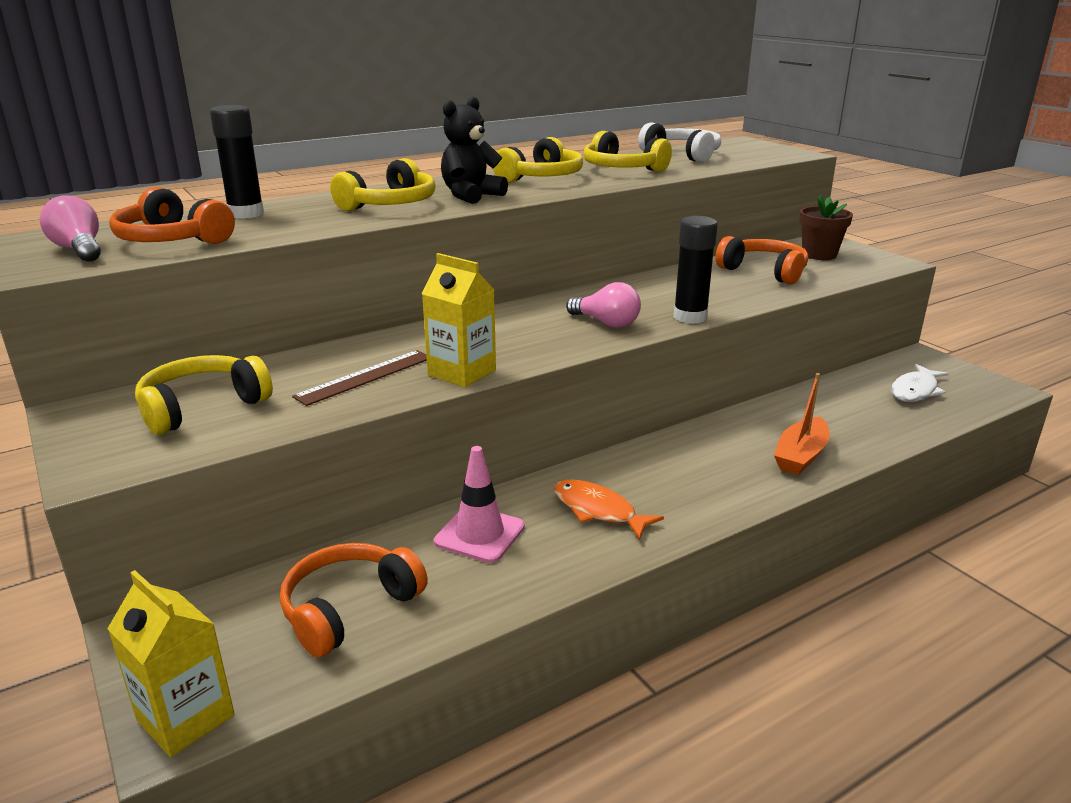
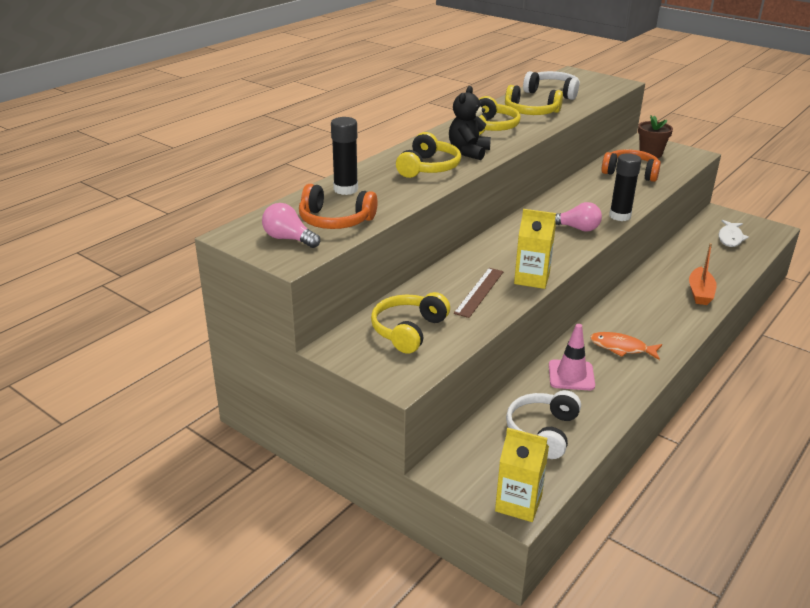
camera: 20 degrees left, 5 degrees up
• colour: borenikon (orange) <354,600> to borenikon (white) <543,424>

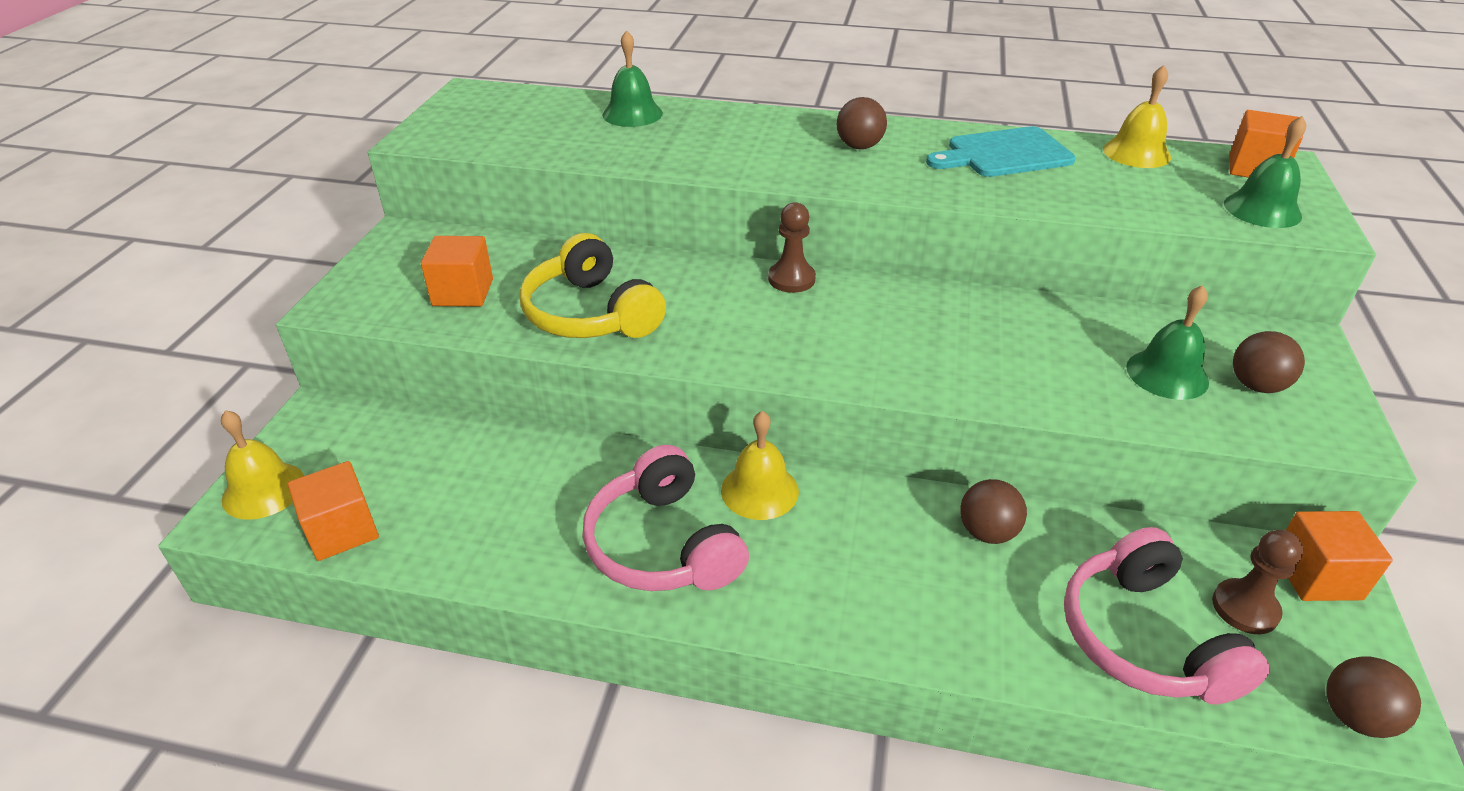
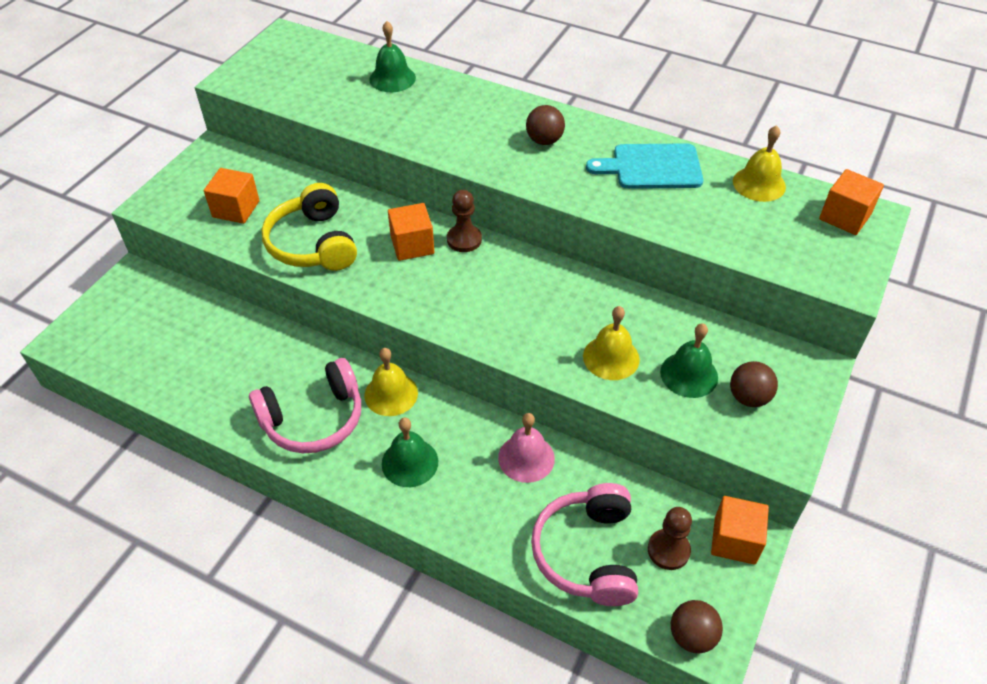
camera: 15 degrees right, 10 degrees up
• relocated: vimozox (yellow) <262,465> to <611,343>
• relocated: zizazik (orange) <333,511> to <411,232>
• spun: borenikon (pink) <665,518> = <305,405> 105 degrees counterclockwise
• exchanged: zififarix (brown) <993,511> to vimozox (pink) <526,448>
• relocated: vimozox (green) <1265,172> to <410,452>

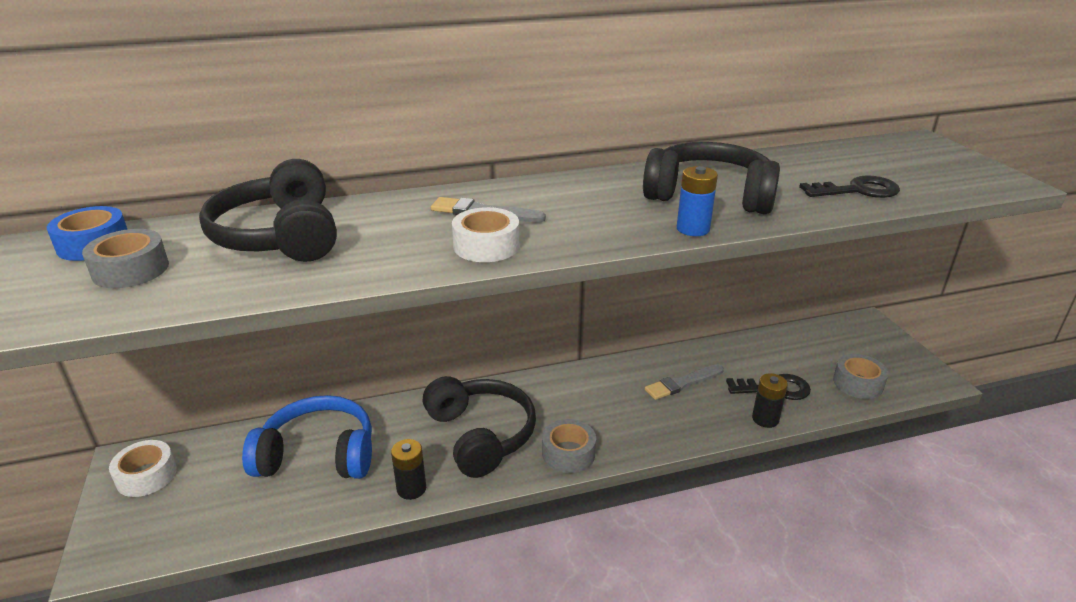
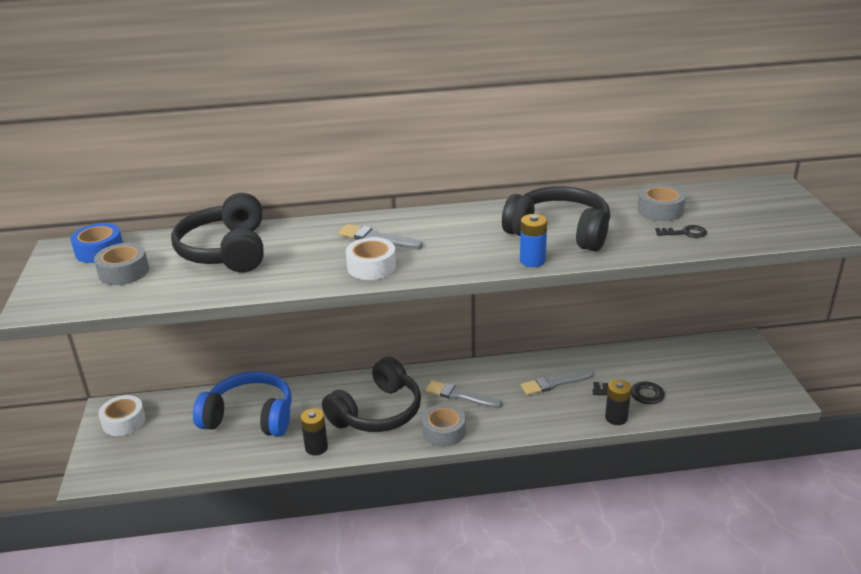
camera: 10 degrees right, 0 degrees up
• spun: borenikon (black) <479,427> = <371,394> 60 degrees clockwise
• size: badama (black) <849,186> = <681,231> x0.62
• relocated: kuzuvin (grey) <861,376> to <661,202>
• appeared: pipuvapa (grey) <464,394>

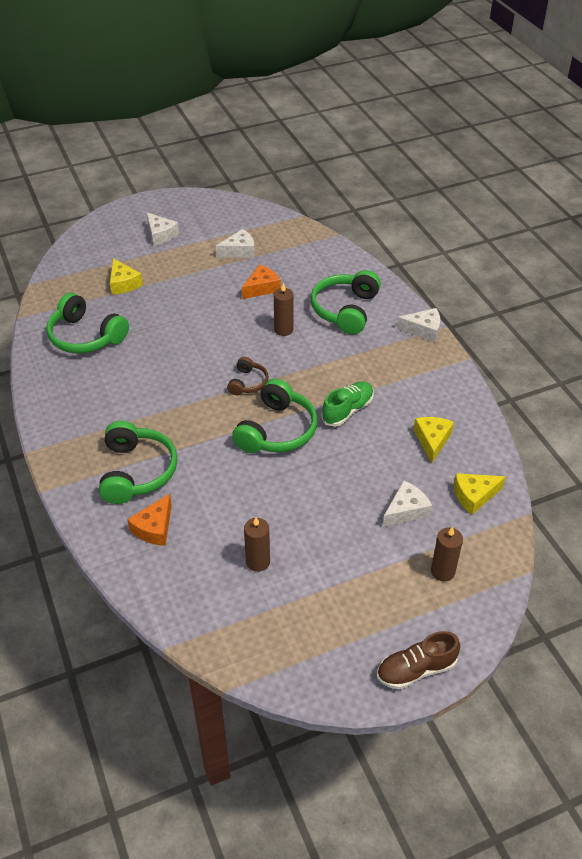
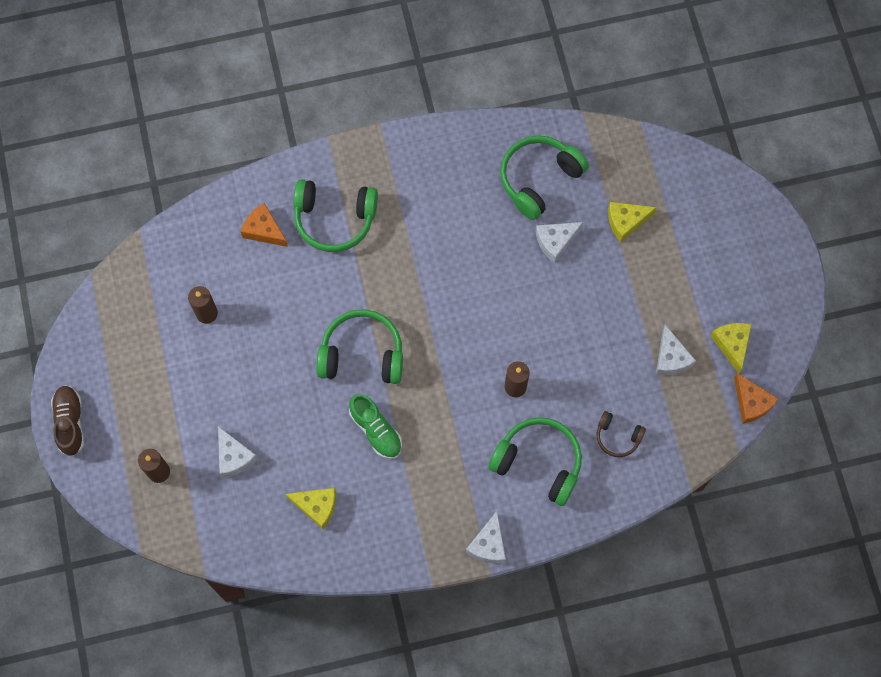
camera: 100 degrees right, 25 degrees up
• relocated: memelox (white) <162,228> to <559,242>
• relocated: borenikon (brown) <248,376> to <621,434>
• spun: borenikon (green) <274,416> = <360,346> 150 degrees clockwise
• relocated: memelox (orange) <261,282> to <756,398>
• relocated: memelox (yellow) <480,494> to <731,348>

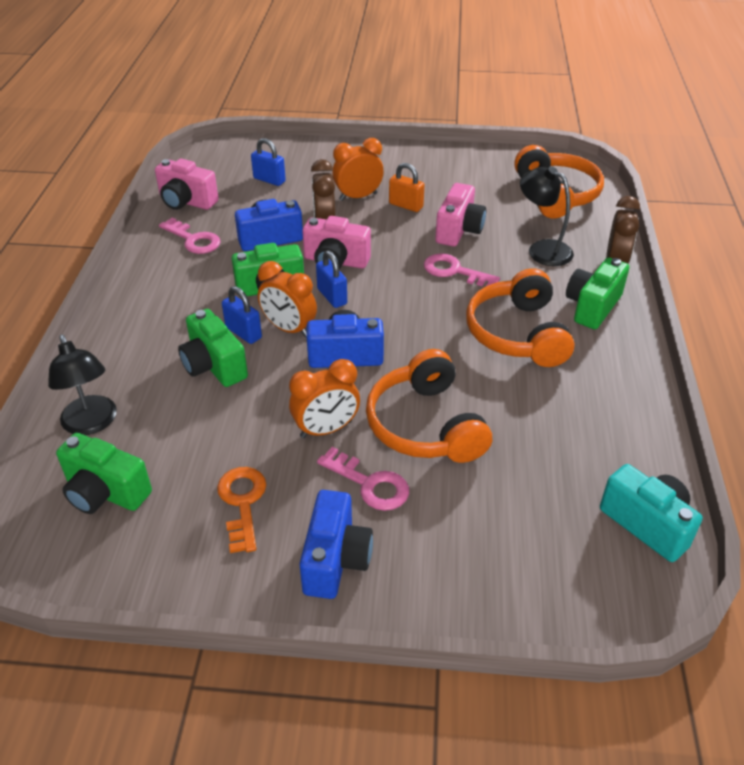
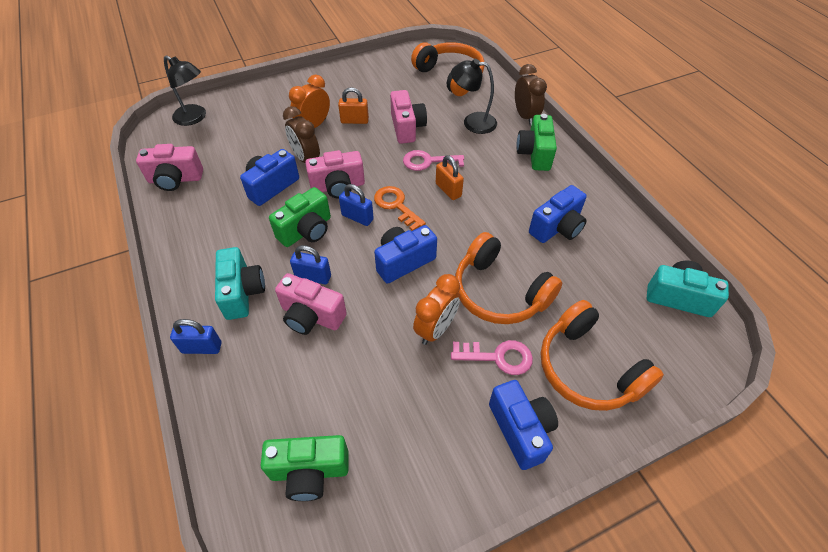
camera: 30 degrees left, 10 degrees up
• relocated: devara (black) <82,385> to <185,90>
• missing: badama (pink) <189,235>
• colour: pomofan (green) <213,348> to pomofan (pink) <311,304>
• relocated: badama (orange) <241,510> to <400,208>
• relocated: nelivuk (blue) <268,162> to <195,336>
• missing: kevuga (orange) <287,299>
• relocated: borenikon (orange) <520,317> to <602,355>
• appeared: pomofan (turquoise) <240,283>
• appeared: nelivuk (orange) <450,177>
• appeared: pomofan (blue) <558,214>

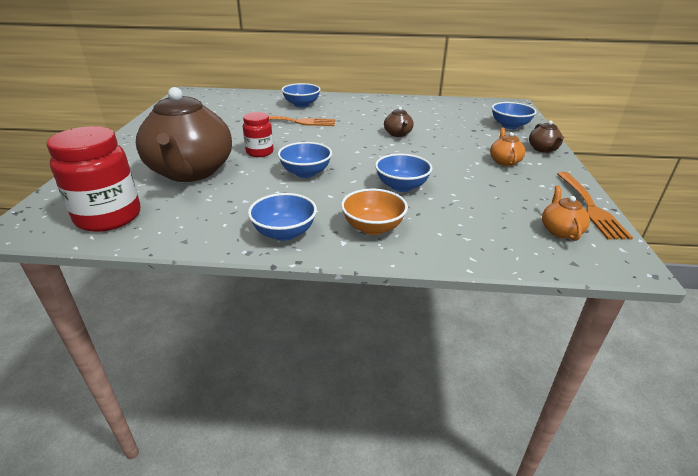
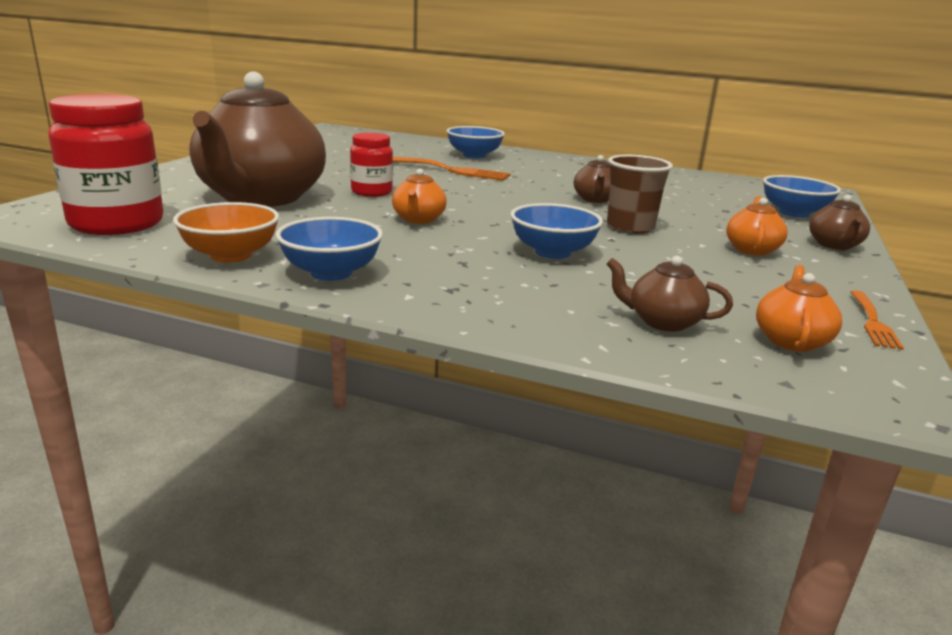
camera: 15 degrees right, 10 degrees down
• exchanged: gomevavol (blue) <305,160> to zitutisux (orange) <419,196>
• relocated: gomevavol (orange) <374,212> to <226,232>
• size: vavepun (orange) <595,206> = <877,320> x0.58
• appeared: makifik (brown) <640,194>
• appeared: zitutisux (brown) <670,294>

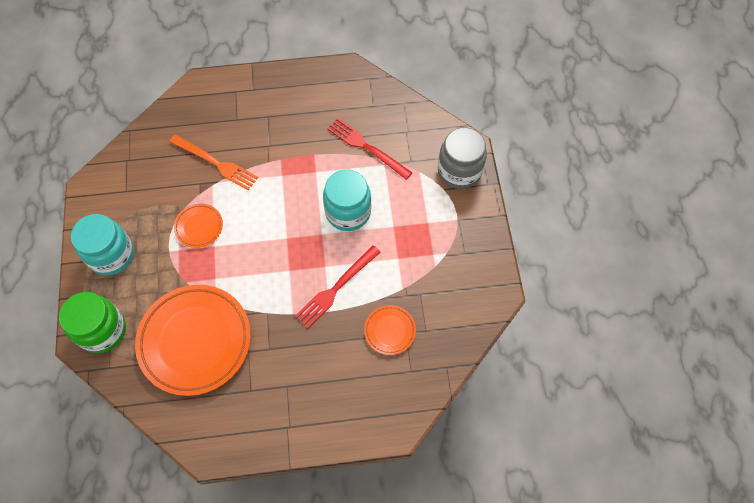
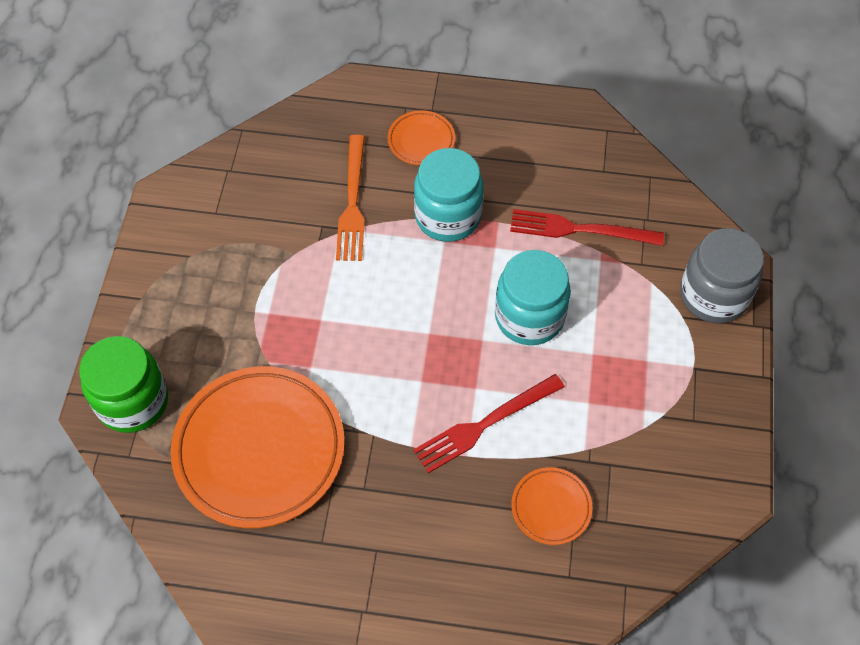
camera: 15 degrees right, 5 degrees down
• relocated: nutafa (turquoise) <102,245> to <449,195>
• spun: vavepun (orange) <214,162> = <350,198> 45 degrees clockwise
• relocated: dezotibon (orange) <198,226> to <421,137>
• spun: vavepun (red) <370,149> = <587,227> 45 degrees counterclockwise

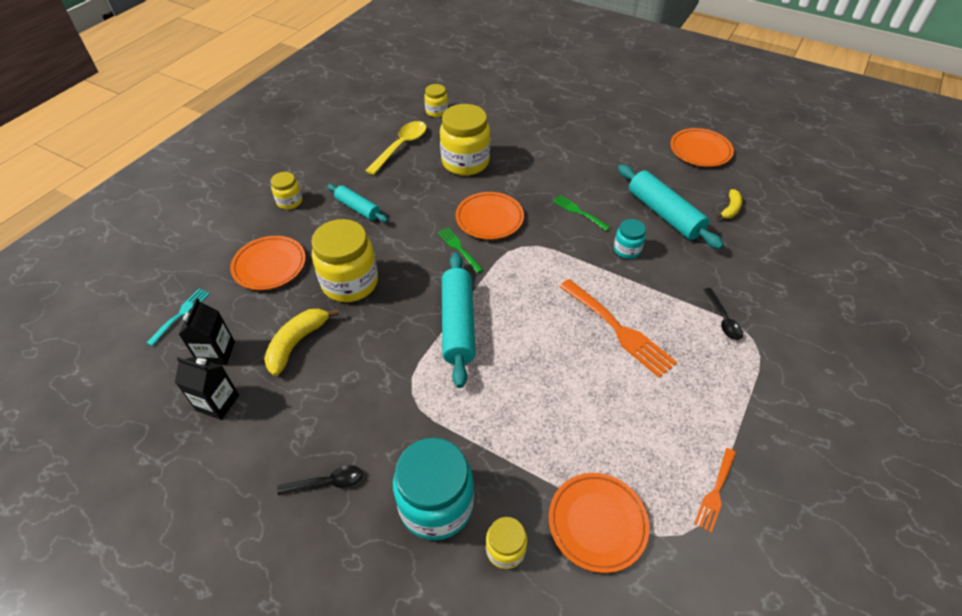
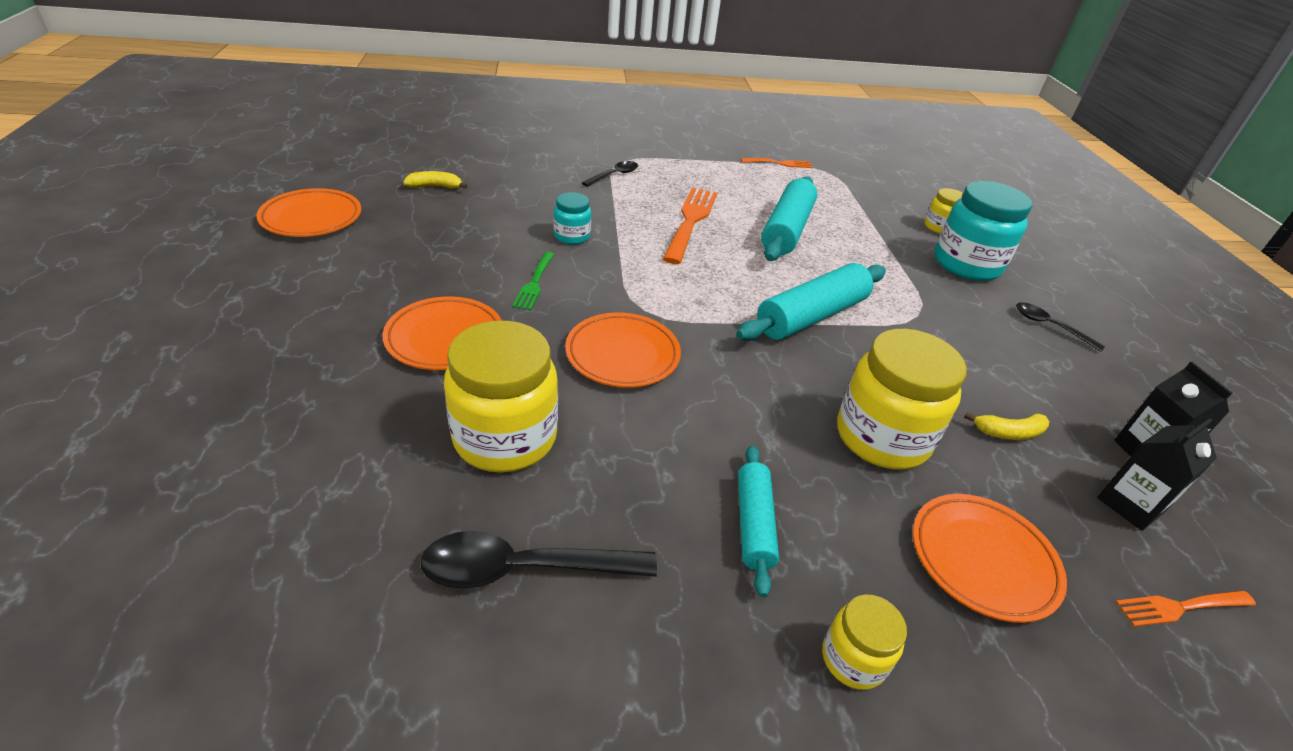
camera: 130 degrees left, 10 degrees down
• colour: vavepun (turquoise) <178,317> to vavepun (orange) <1185,609>
• size: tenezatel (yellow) <301,342> = <1006,426> x0.62
• colour: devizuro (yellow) <395,148> to devizuro (black) <539,560>
• missing: nutafa (yellow) <436,100>
• missing: vavepun (green) <460,250>
• relocated: dezotibon (orange) <599,523> to <442,333>
• relocated: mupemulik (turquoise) <671,206> to <789,218>

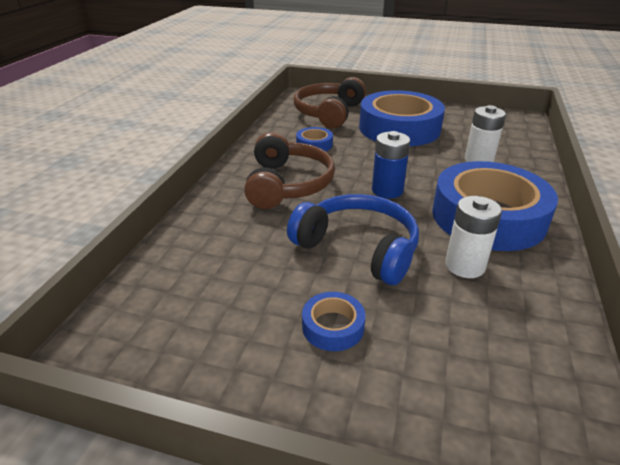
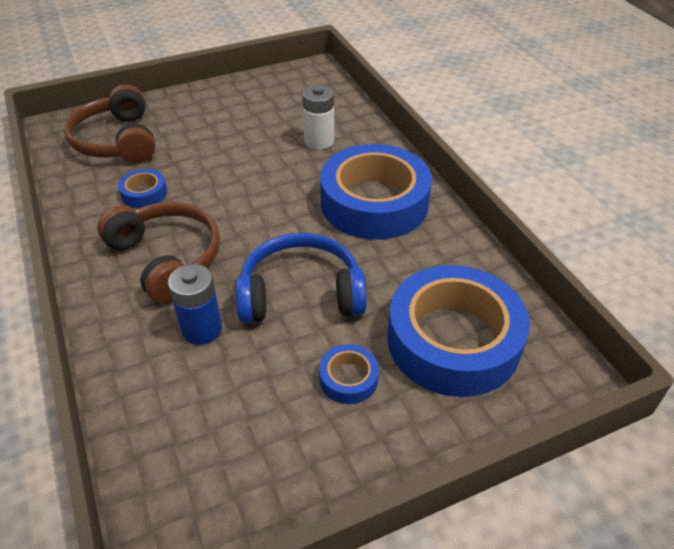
camera: 40 degrees left, 10 degrees up
• relocated: kuzuvin (blue) <402,118> to <458,331>
• relocated: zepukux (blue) <391,165> to <195,304>
• missing: zepukux (white) <473,237>

